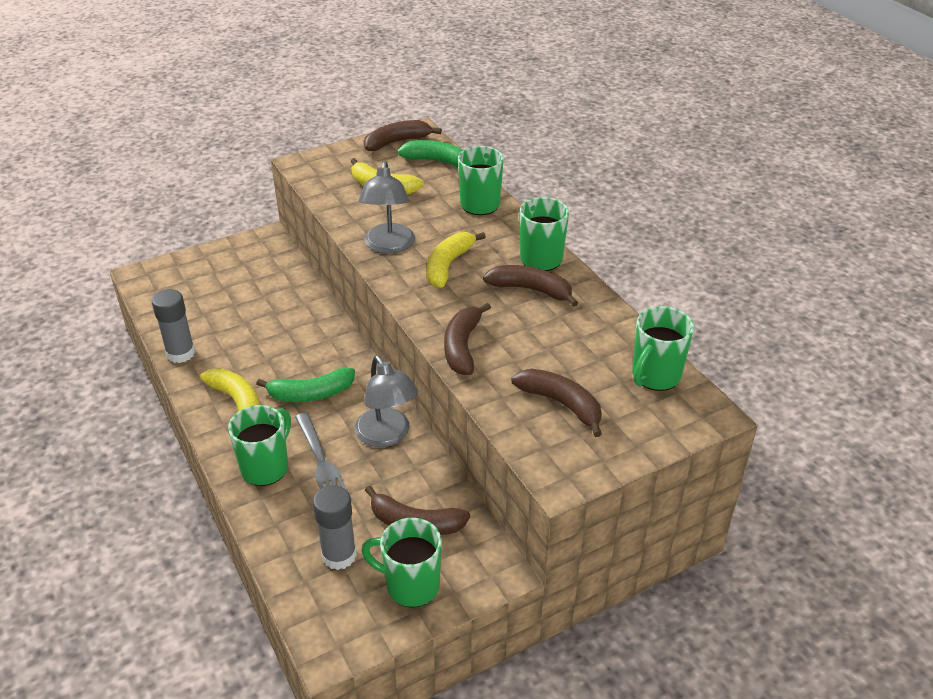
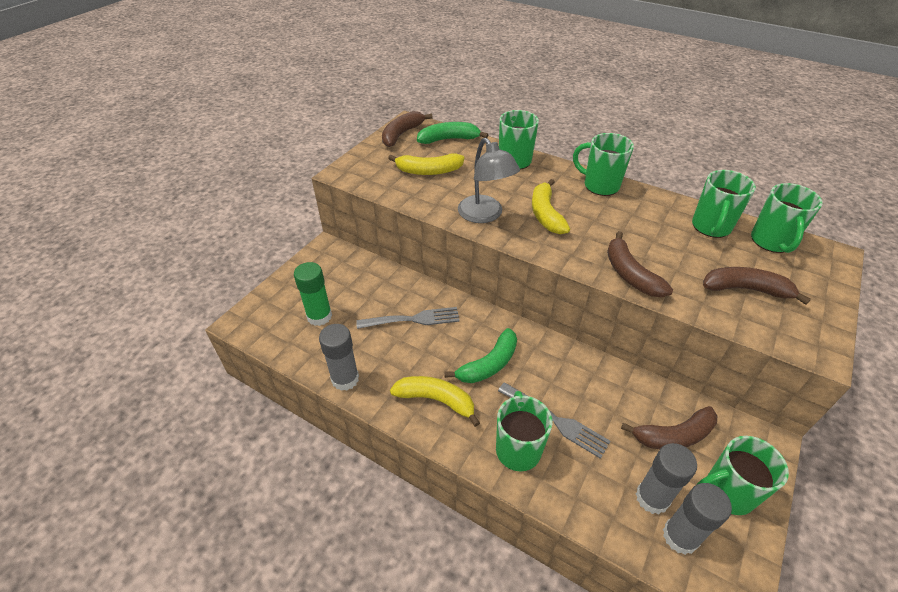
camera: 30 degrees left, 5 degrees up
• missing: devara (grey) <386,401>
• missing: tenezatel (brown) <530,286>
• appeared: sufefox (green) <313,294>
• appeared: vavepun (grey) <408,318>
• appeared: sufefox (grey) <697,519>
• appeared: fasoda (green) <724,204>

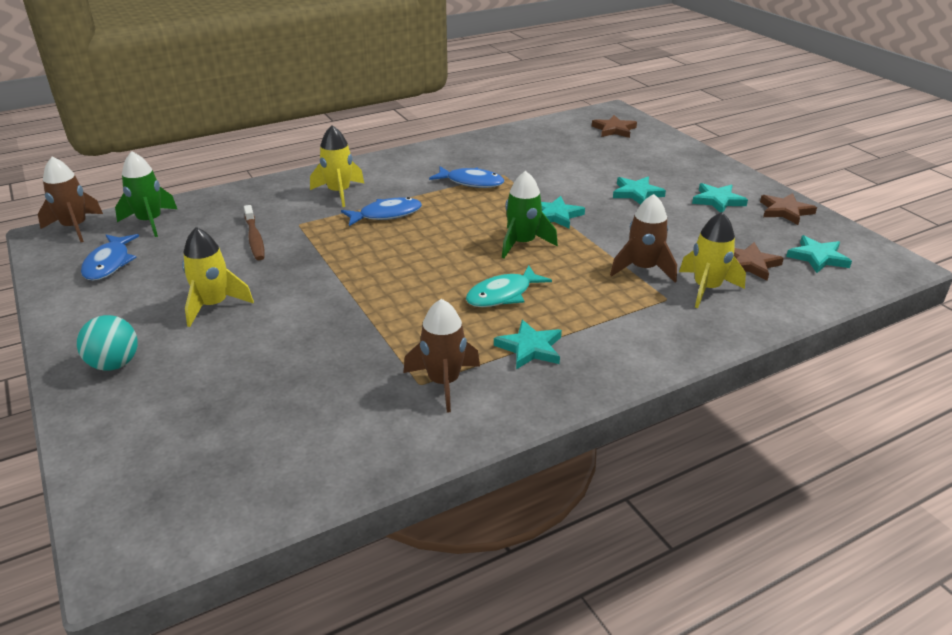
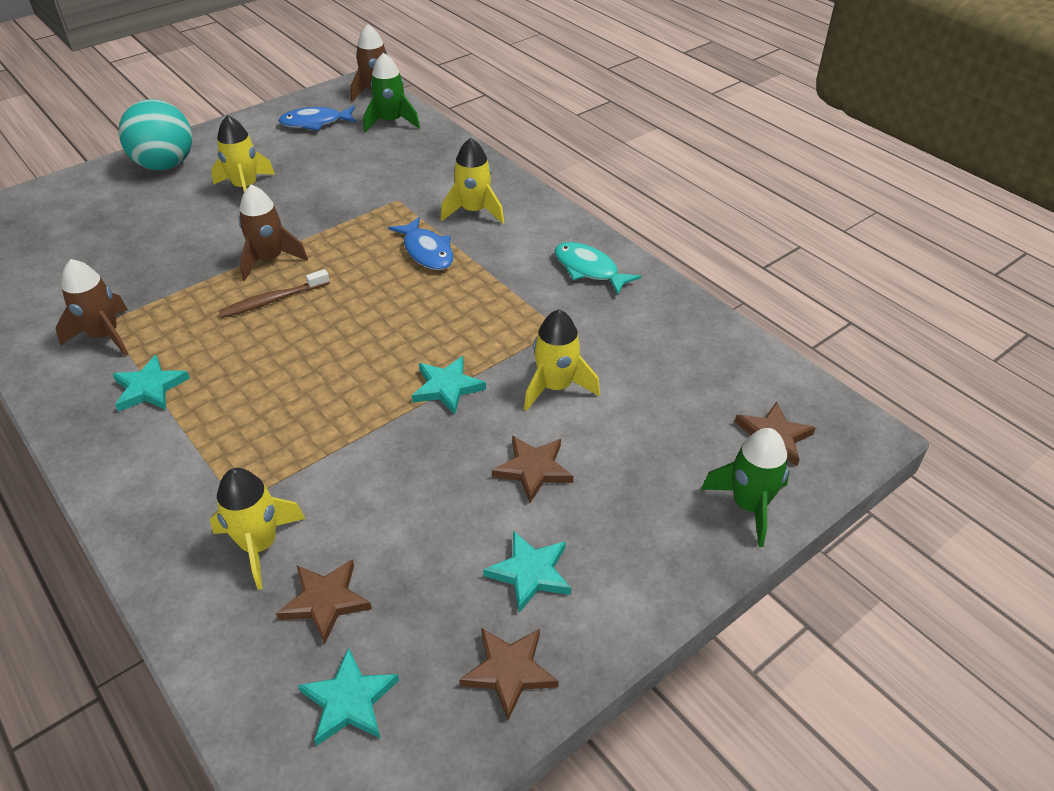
camera: 80 degrees right, 10 degrees up
• size: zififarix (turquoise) <107,343> = <155,134> x1.58
• relocated: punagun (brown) <254,232> to <274,293>
• missing: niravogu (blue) <466,177>
• relocated: niravogu (turquoise) <509,286> to <598,268>
• relocated: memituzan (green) <530,214> to <745,487>
• relocated: memituzan (brown) <643,238> to <273,233>
• colour: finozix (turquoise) <639,191> to finozix (brown) <533,469>
• appeared: memituzan (yellow) <562,360>

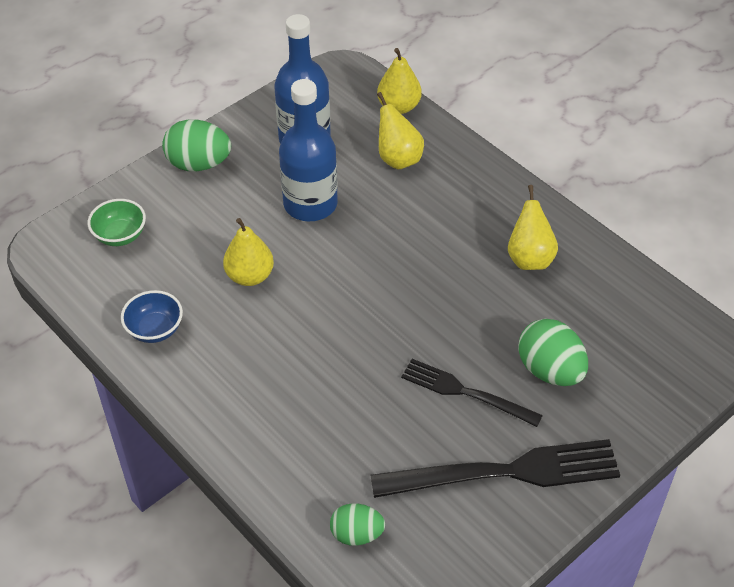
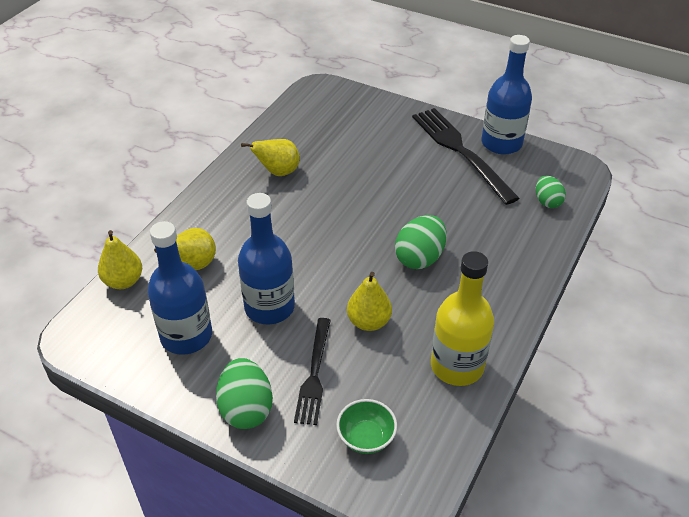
camera: 110 degrees left, 5 degrees down
• exchanged: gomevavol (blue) <152,316> to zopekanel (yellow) <462,318>
• relocated: vavepun (black) <472,393> to <312,371>
• relocated: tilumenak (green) <553,352> to <421,242>
• appeared: zopekanel (blue) <507,95>

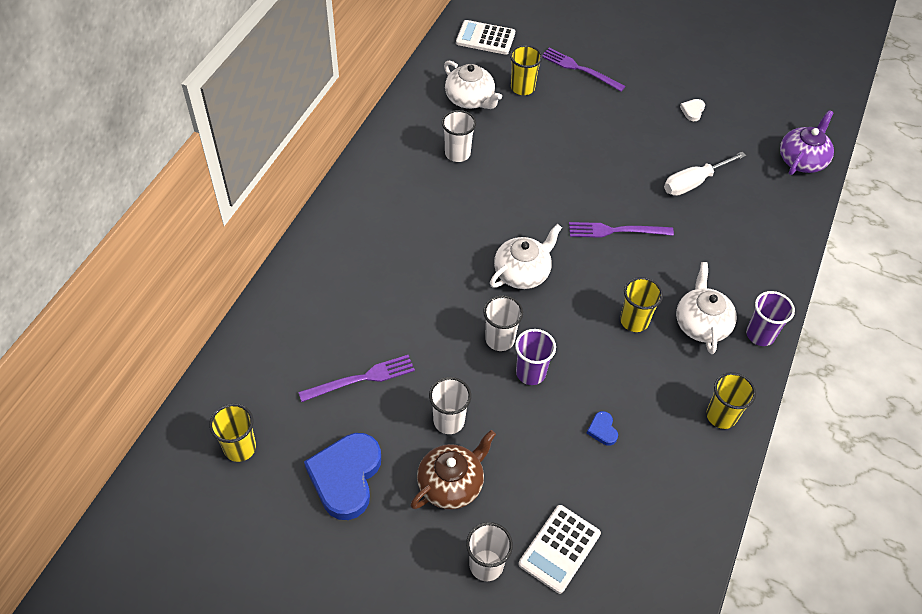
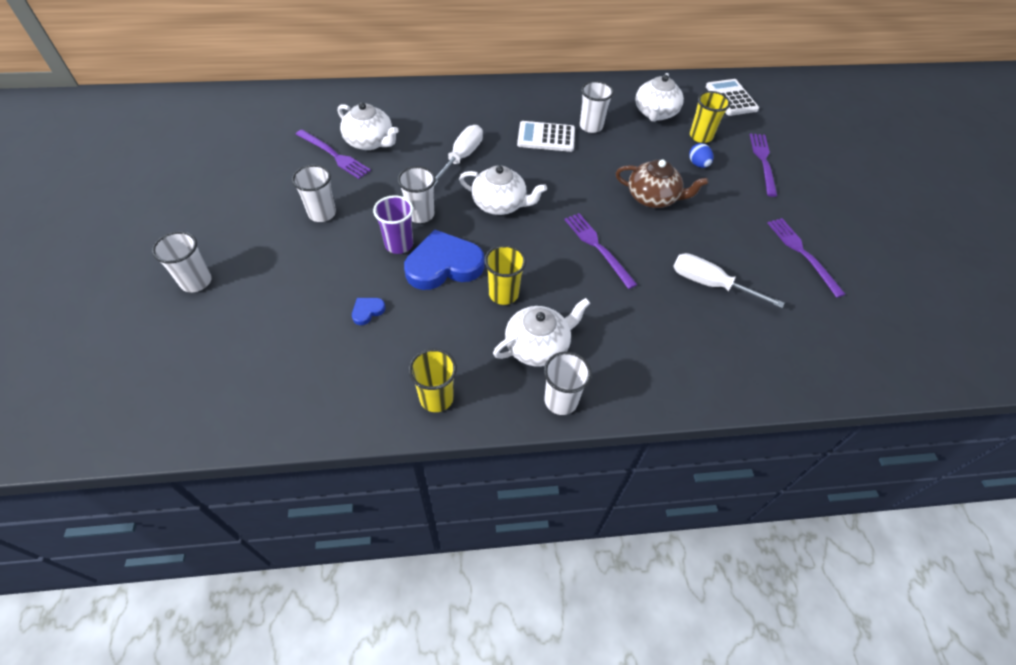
camera: 60 degrees right, 0 degrees up
• missing: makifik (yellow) <232,433>
• relocated: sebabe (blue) <342,476> to <444,259>
• relocated: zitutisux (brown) <453,470> to <662,184>
• relocated: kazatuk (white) <560,549> to <546,136>
• exchanged: sebabe (white) <692,110> to vavepun (purple) <807,258>
• colour: makifik (purple) <770,318> to makifik (white) <568,383>
• missing: zitutisux (purple) <807,142>
• appeared: zitutisux (white) <368,126>
• appeared: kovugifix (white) <458,155>
• appeared: tilumenak (blue) <701,155>

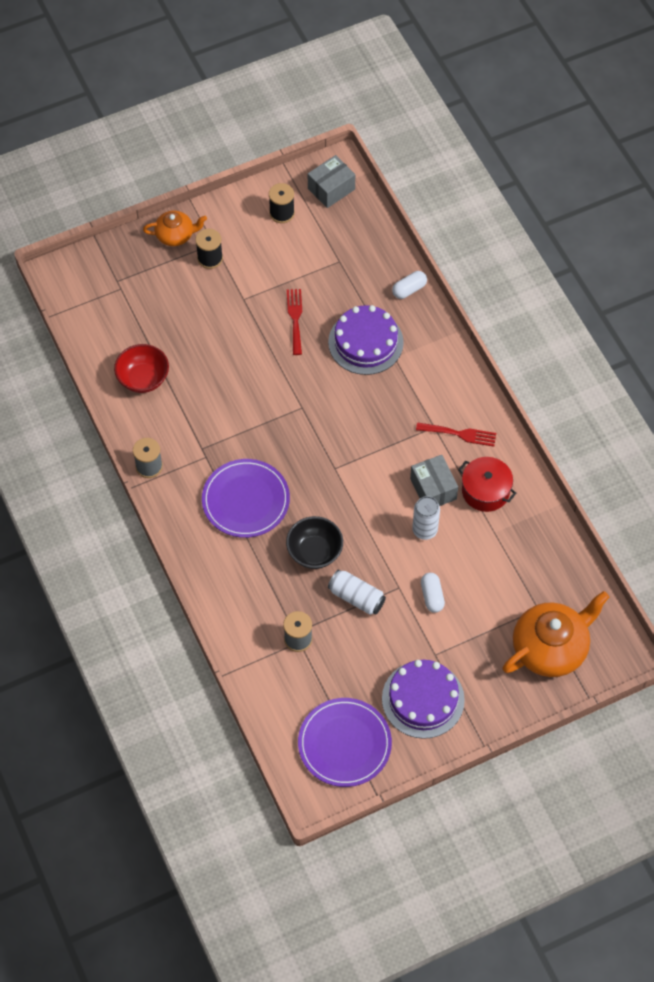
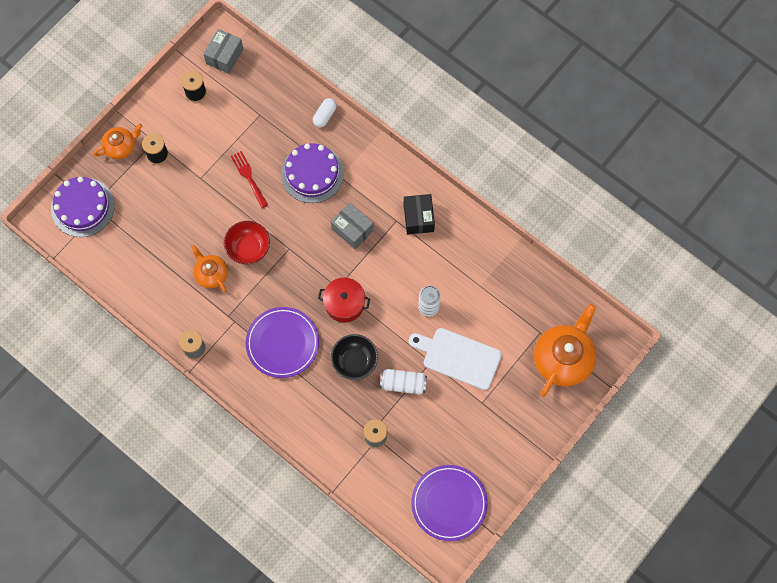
camera: 25 degrees left, 10 degrees up
• relocated: gomevavol (red) <141,368> to <247,242>
• relocated: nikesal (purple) <423,699> to <83,207>
• relocated: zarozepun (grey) <434,480> to <352,226>
• exchanged: vavepun (red) <456,434> to zarozepun (black) <419,214>
• exchanged: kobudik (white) <433,593> to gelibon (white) <455,359>
• relocated: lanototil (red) <487,484> to <344,300>
• appeared: zitutisux (orange) <209,268>

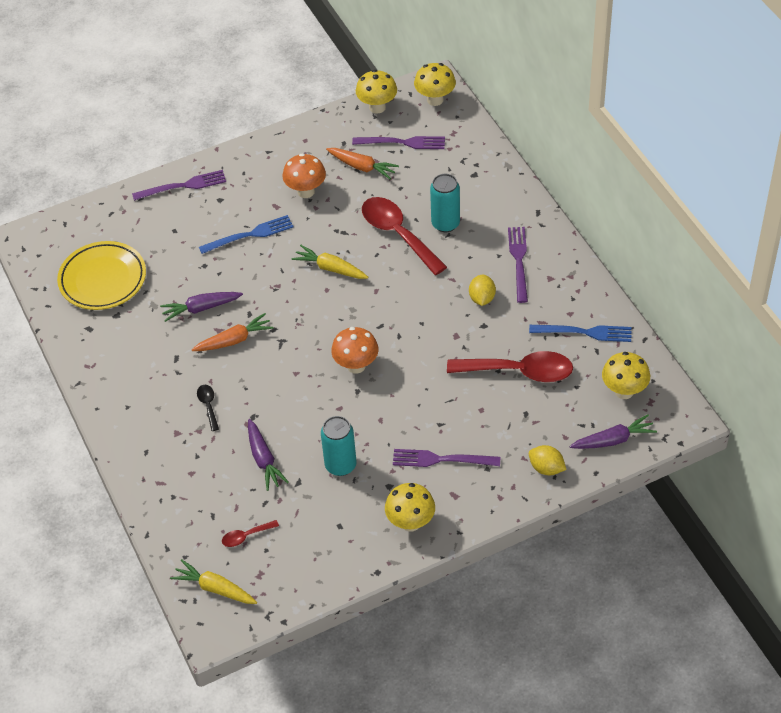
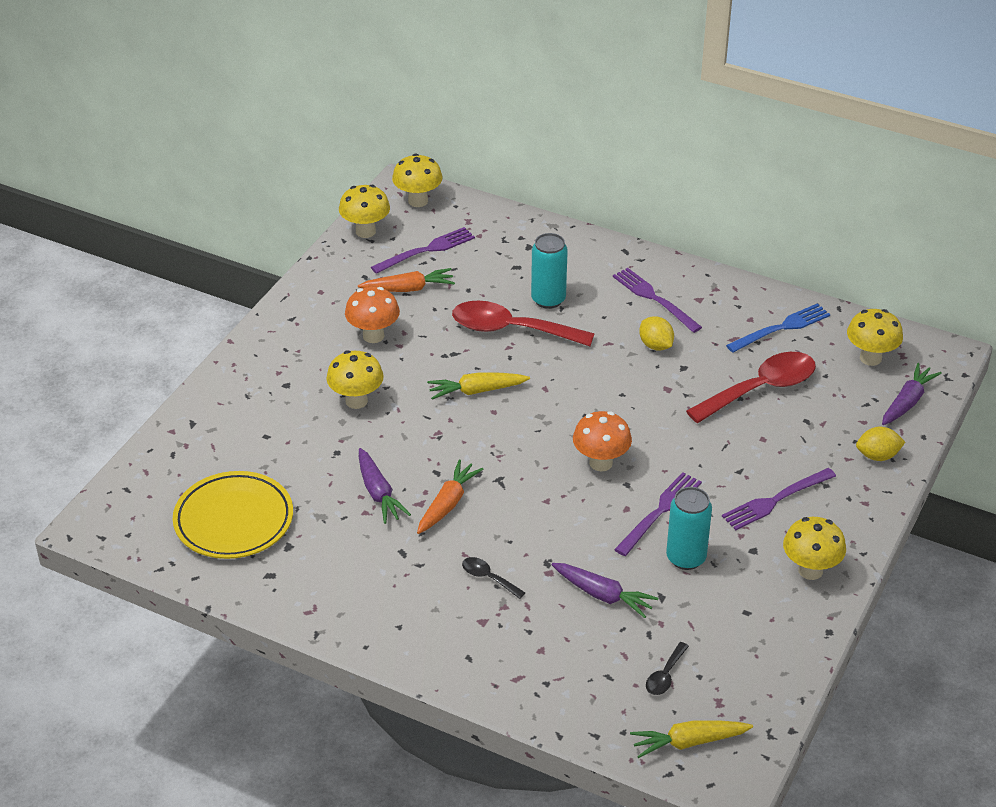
camera: 40 degrees left, 10 degrees down
• relocated: vavepun (purple) <179,185> to <658,514>
• spun: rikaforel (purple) <201,307> = <385,486> 60 degrees counterclockwise
• exchanged: vavepun (blue) <246,234> to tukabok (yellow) <355,379>
• colour: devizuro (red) <250,533> to devizuro (black) <667,668>

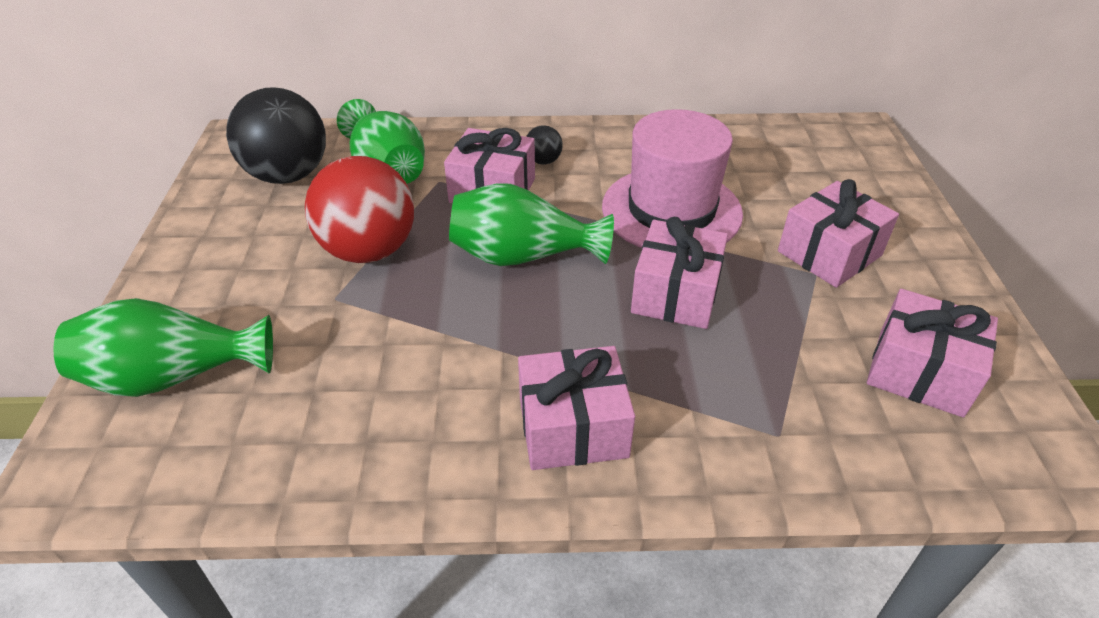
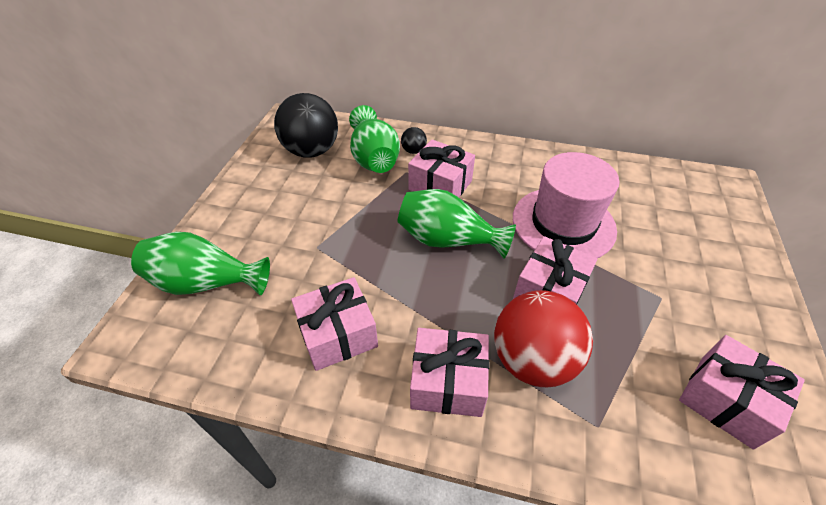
camera: 15 degrees right, 5 degrees up
• relocated: zififarix (red) <359,209> to <543,338>
• relocated: zififarix (black) <544,145> to <414,140>
• relocated: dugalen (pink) <838,233> to <334,324>

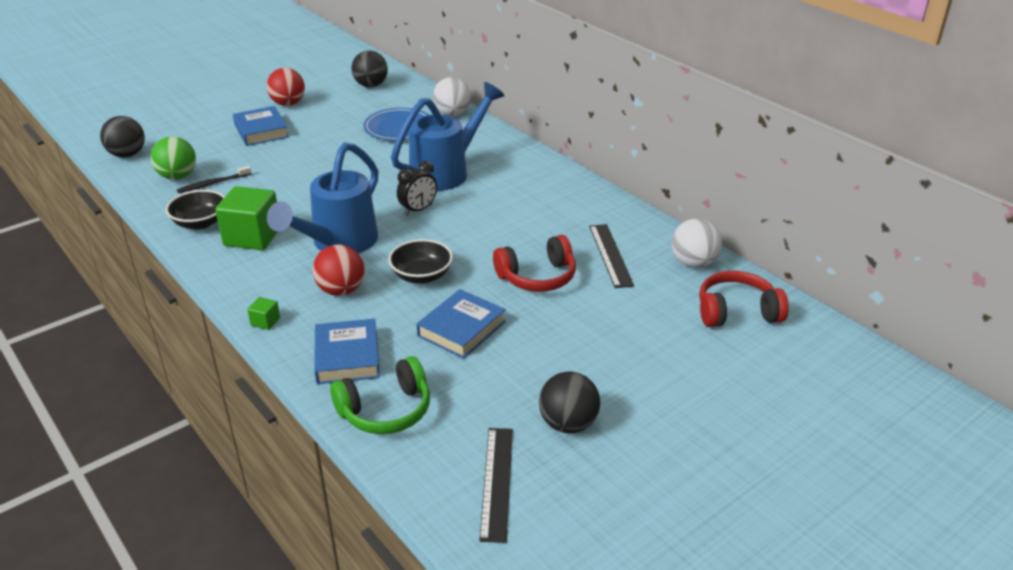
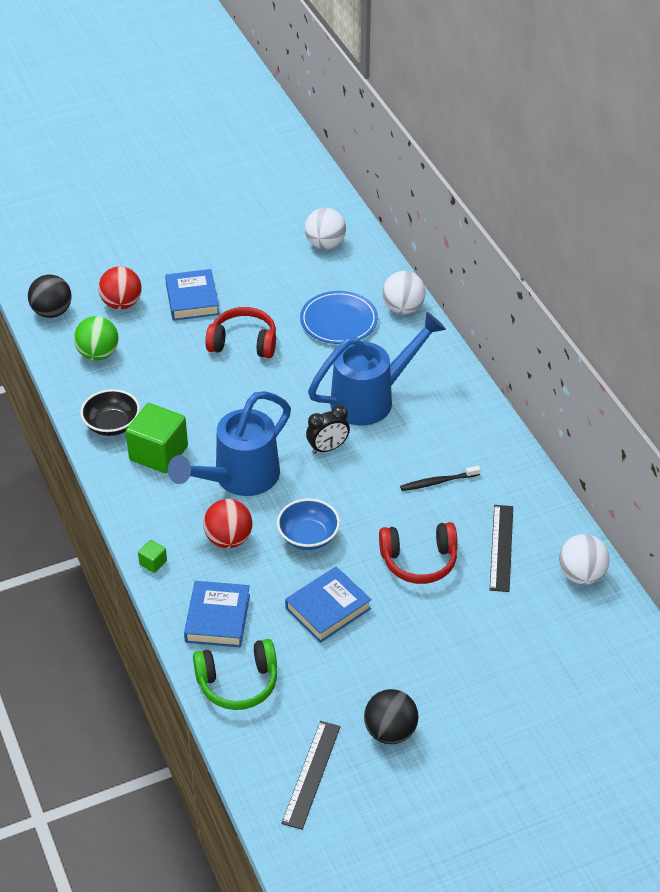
camera: 15 degrees right, 10 degrees up
• relocated: punagun (black) <214,179> to <440,478>
• relocated: zififarix (red) <286,87> to <120,288>
• colour: zififarix (black) <369,68> to zififarix (white) <325,228>
• colour: gomevavol (black) <420,261> to gomevavol (blue) <308,524>
• relocated: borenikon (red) <744,299> to <240,332>

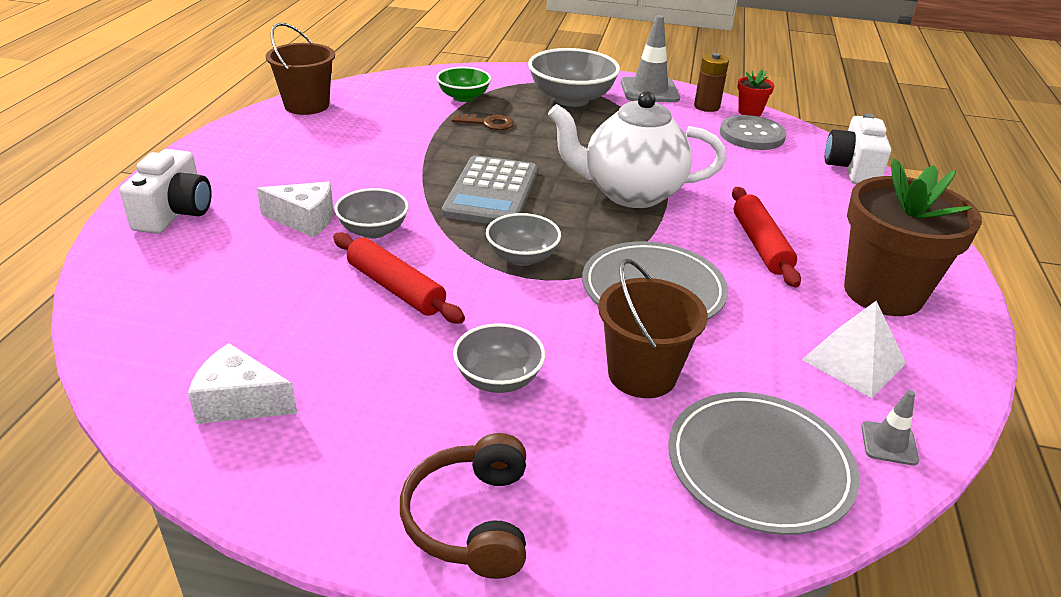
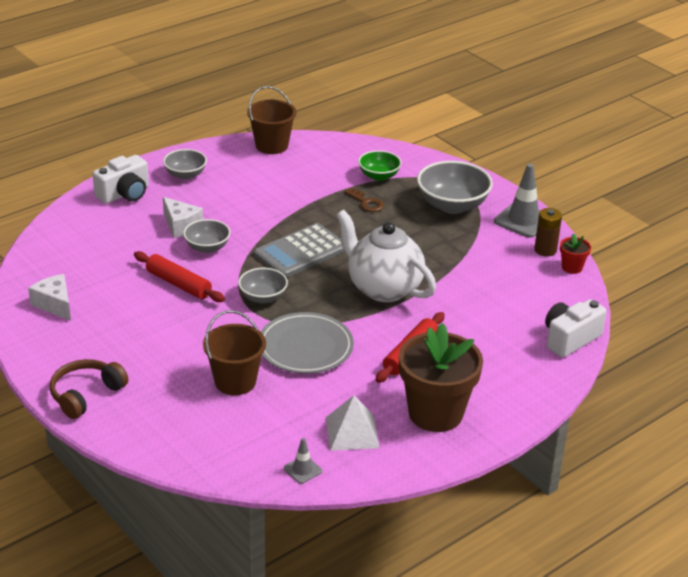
camera: 40 degrees right, 0 degrees up
• spun: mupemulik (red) <399,277> = <179,276> 45 degrees counterclockwise
• relocated: gomevavol (grey) <499,358> to <185,164>
• missing: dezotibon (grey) <764,463>
• missing: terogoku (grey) <753,132>

